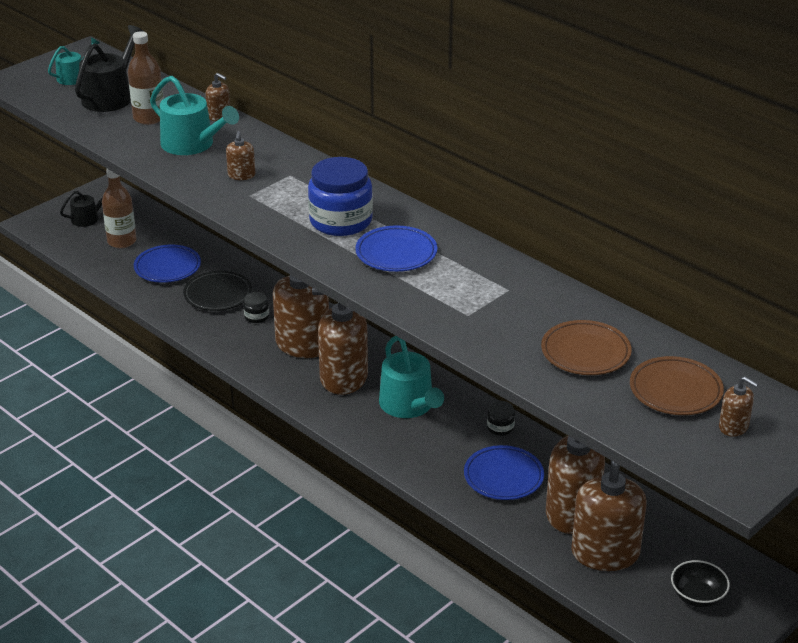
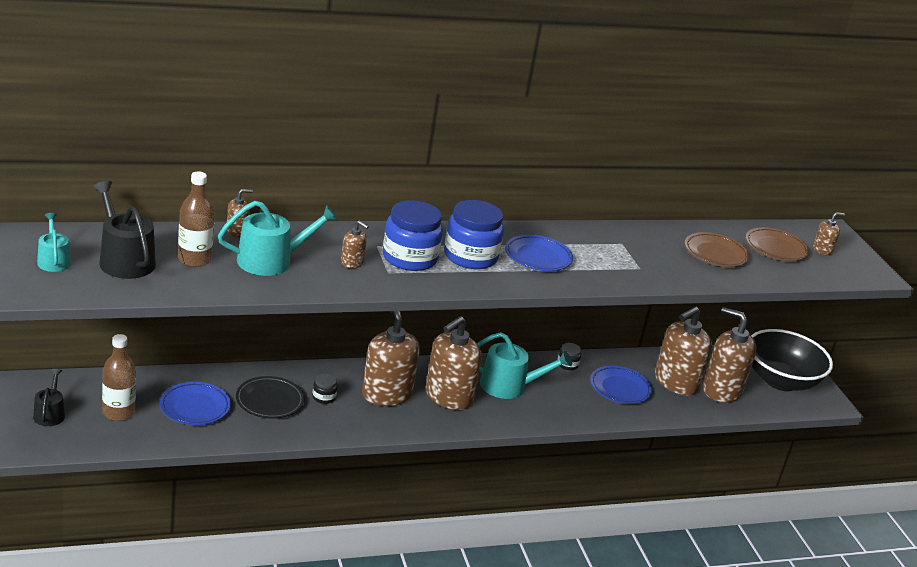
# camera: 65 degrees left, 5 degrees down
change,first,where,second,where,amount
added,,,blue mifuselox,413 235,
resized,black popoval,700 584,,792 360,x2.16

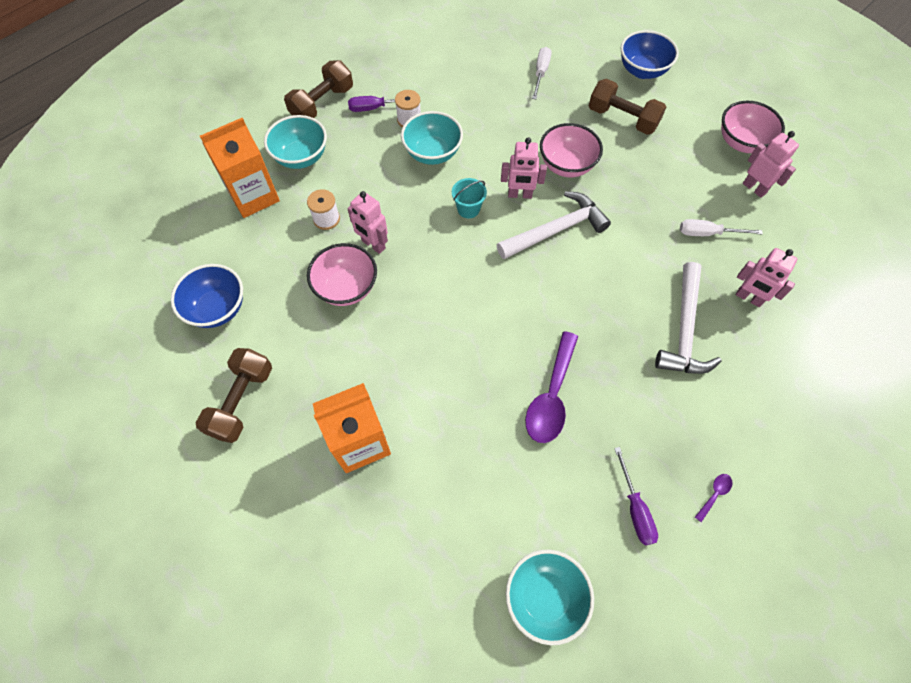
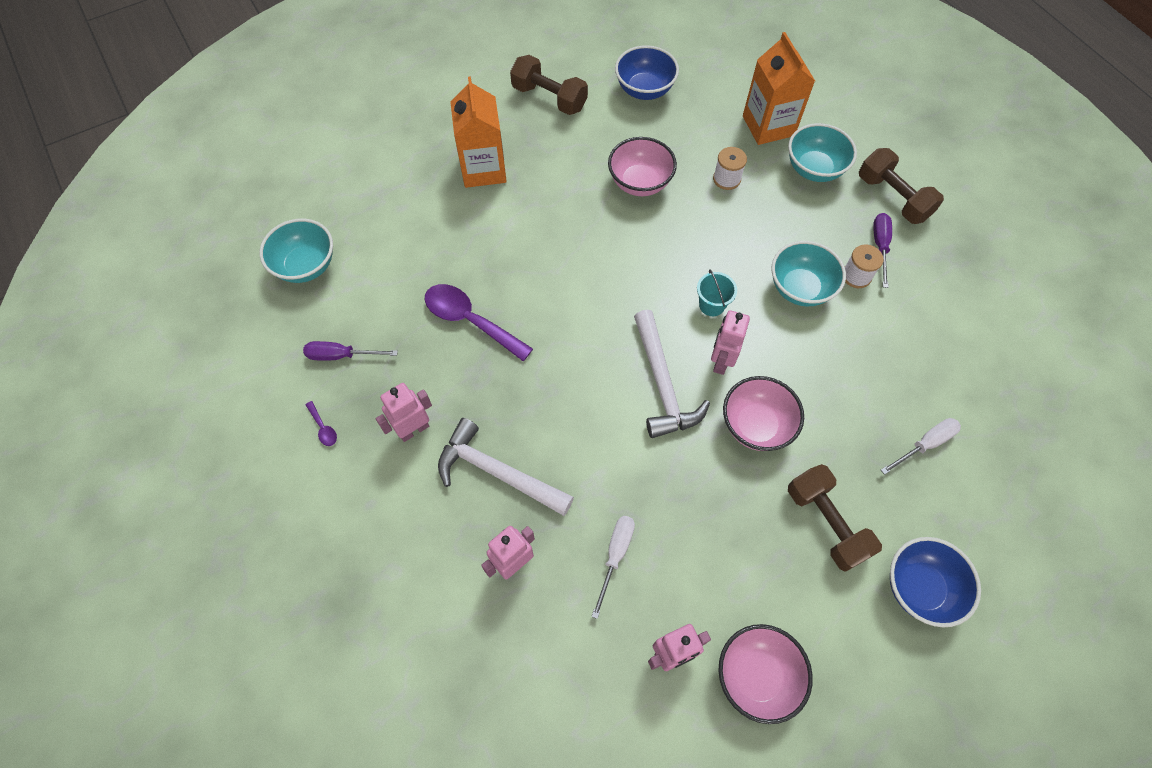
# camera: 105 degrees right, 0 degrees up
change,first,where,second,where,amount
moved,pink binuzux,367 222,,404 412,
turned,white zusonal,541 73,,921 446,60 degrees counterclockwise
turned,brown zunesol,627 107,,835 518,75 degrees counterclockwise

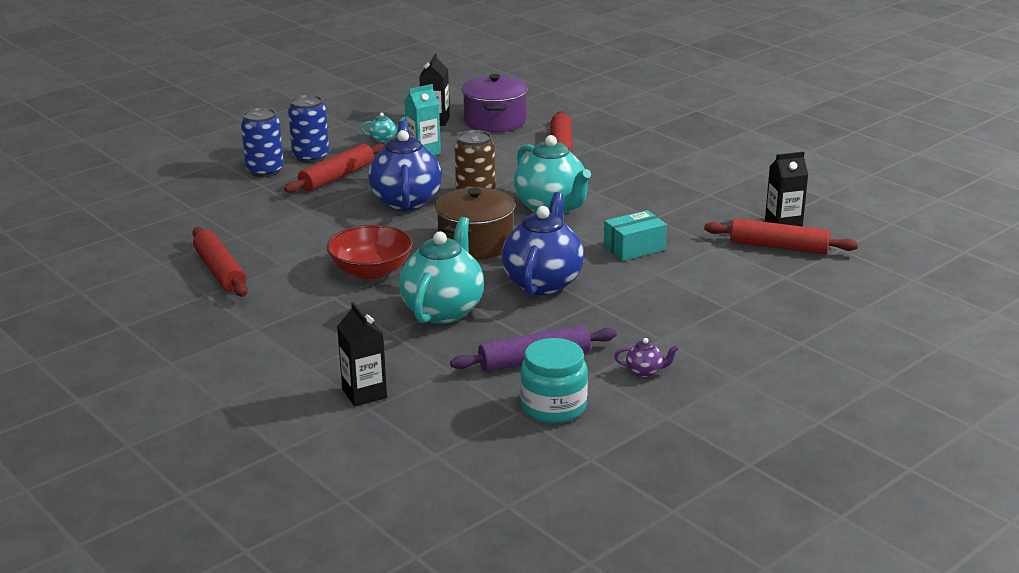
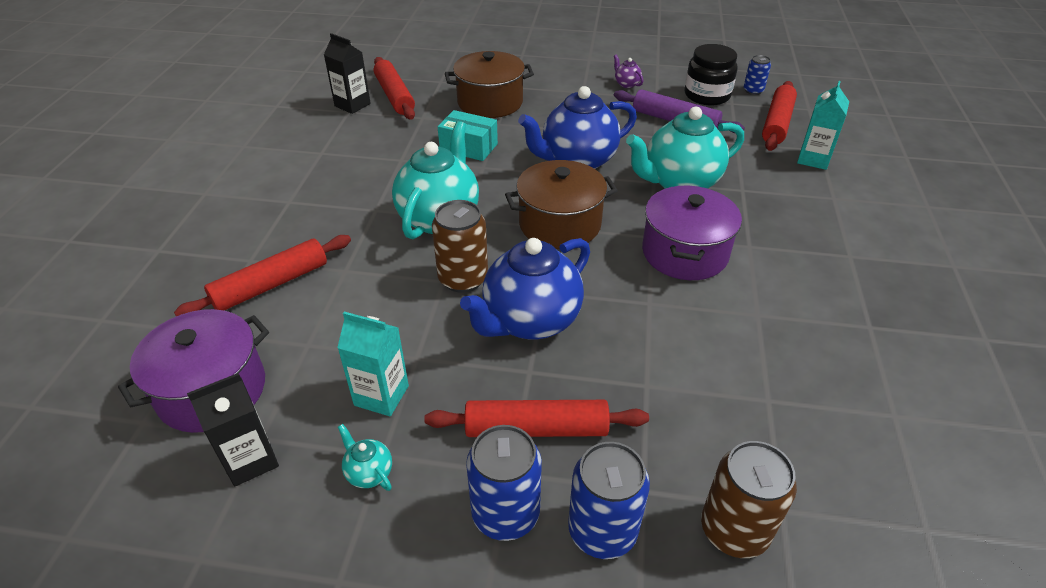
# camera: 130 degrees left, 15 degrees up
change,first,where,second,where,amount
added,,,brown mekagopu,489 84,
added,,,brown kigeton,749 499,
added,,,blue kigeton,757 75,
moved,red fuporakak,220 261,,779 116,
replaced,red popoval,369 252,purple mekagopu,692 232,
recoloured,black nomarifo,362 354,turquoise nomarifo,823 125,
recoloured,turquoise mifuselox,554 380,black mifuselox,711 75,

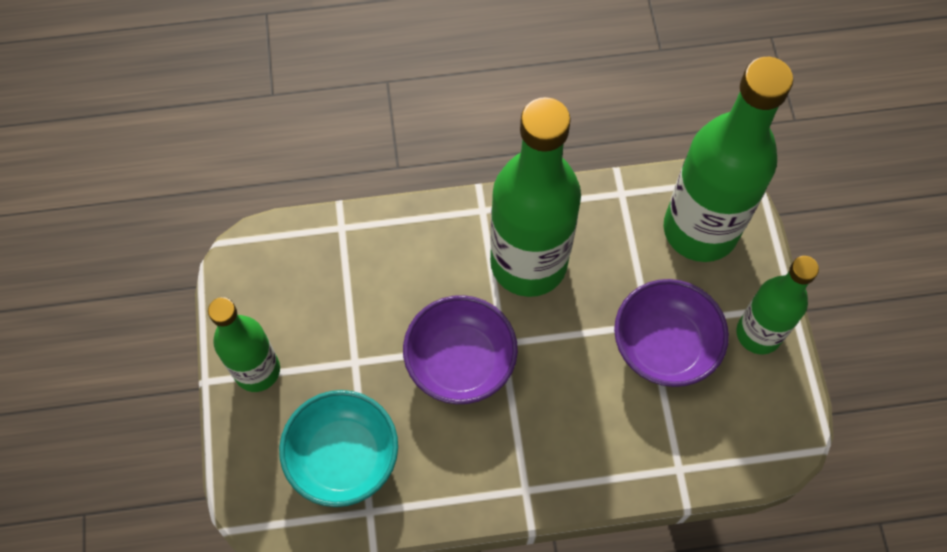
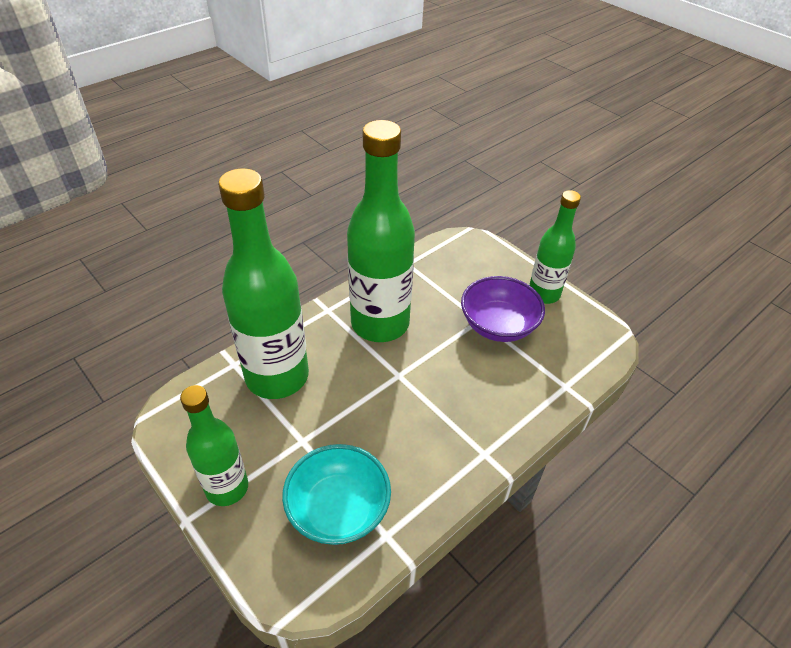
# camera: 35 degrees left, 20 degrees down
change,first,where,second,where,amount
removed,purple popoval,460 349,,,
moved,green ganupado,728 159,,263 283,

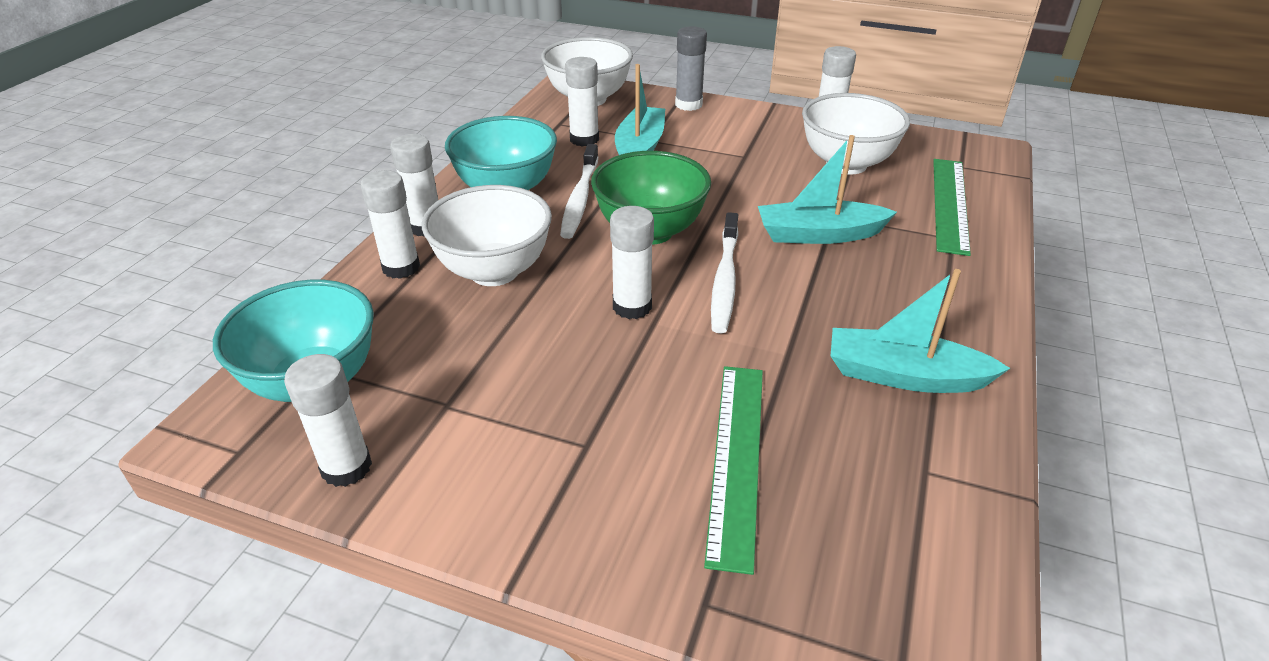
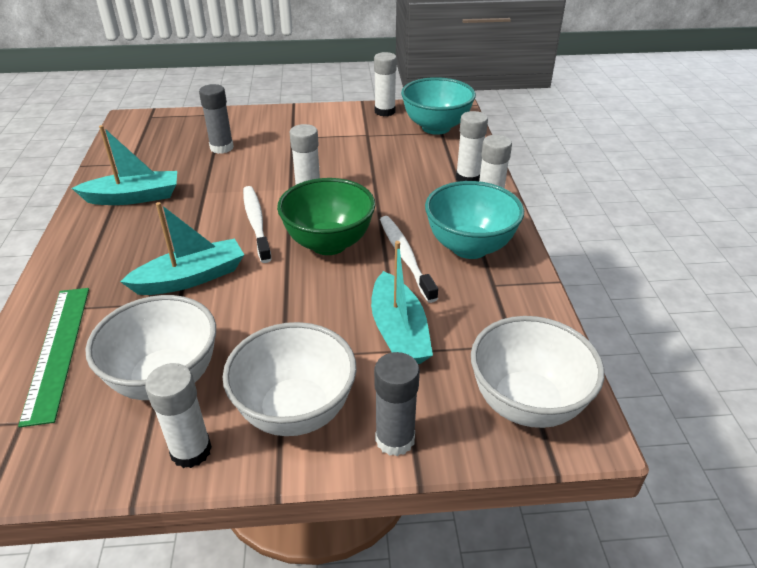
# camera: 155 degrees right, 0 degrees up
change,first,where,second,where,amount
removed,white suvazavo,582 102,,,
moved,white popoval,487 235,,290 379,
replaced,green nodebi,733 470,grey suvazavo,216 119,

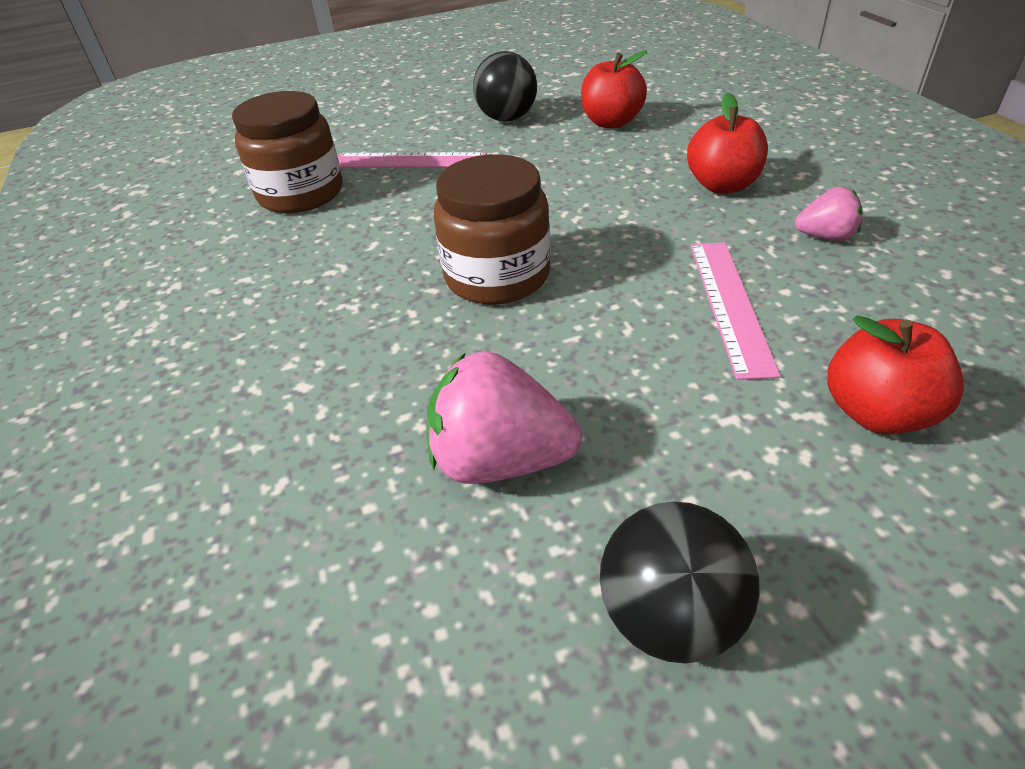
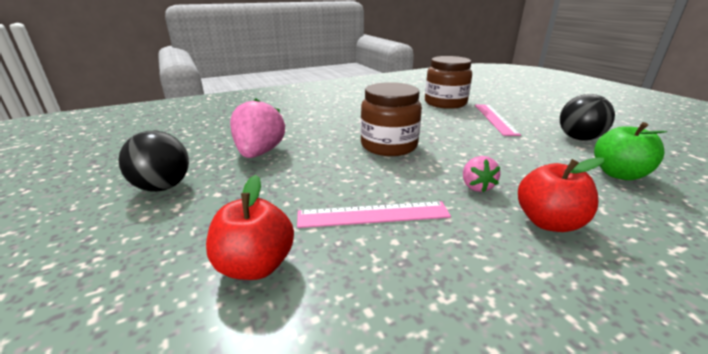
# camera: 80 degrees right, 15 degrees down
change,first,where,second,where,amount
moved,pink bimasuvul,828 214,,481 174,
recoloured,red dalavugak,614 90,green dalavugak,630 151,

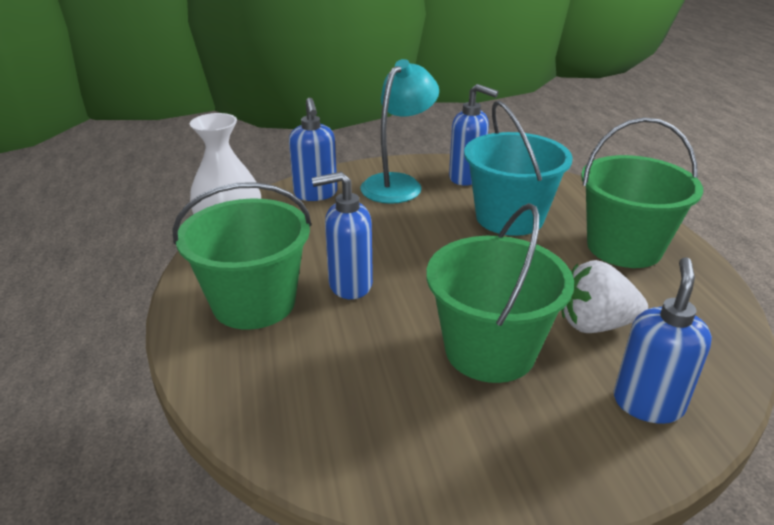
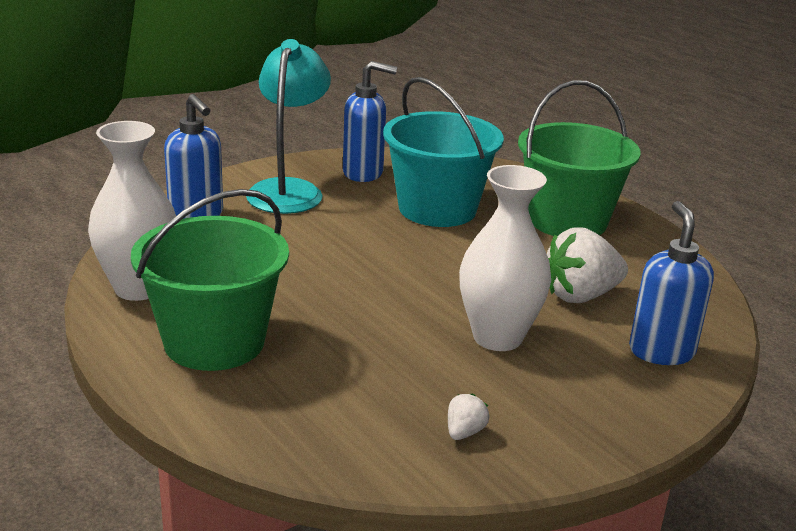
# camera: 25 degrees left, 5 degrees down
change,first,where,second,where,amount
removed,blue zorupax,342 235,,,
added,,,white bimasuvul,468 417,
replaced,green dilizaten,500 293,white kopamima,505 258,

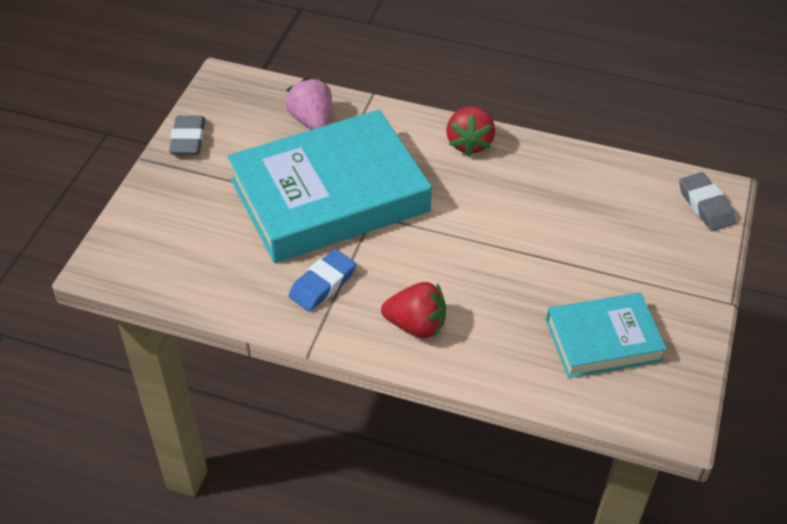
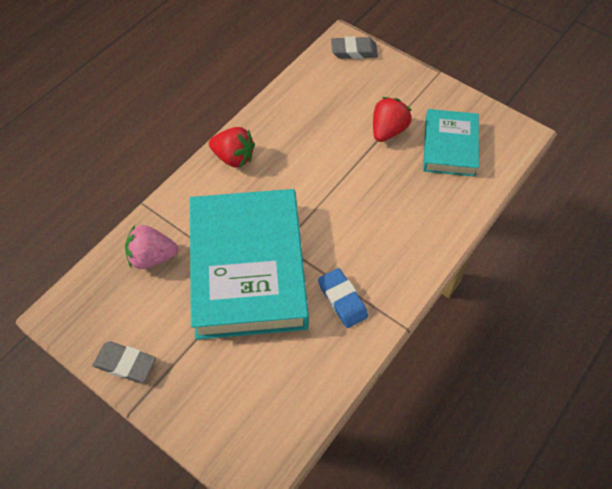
# camera: 70 degrees left, 10 degrees up
change,first,where,second,where,amount
moved,red bimasuvul,413 310,,392 119,

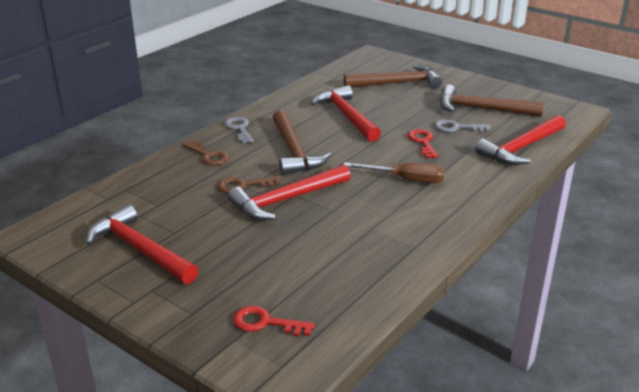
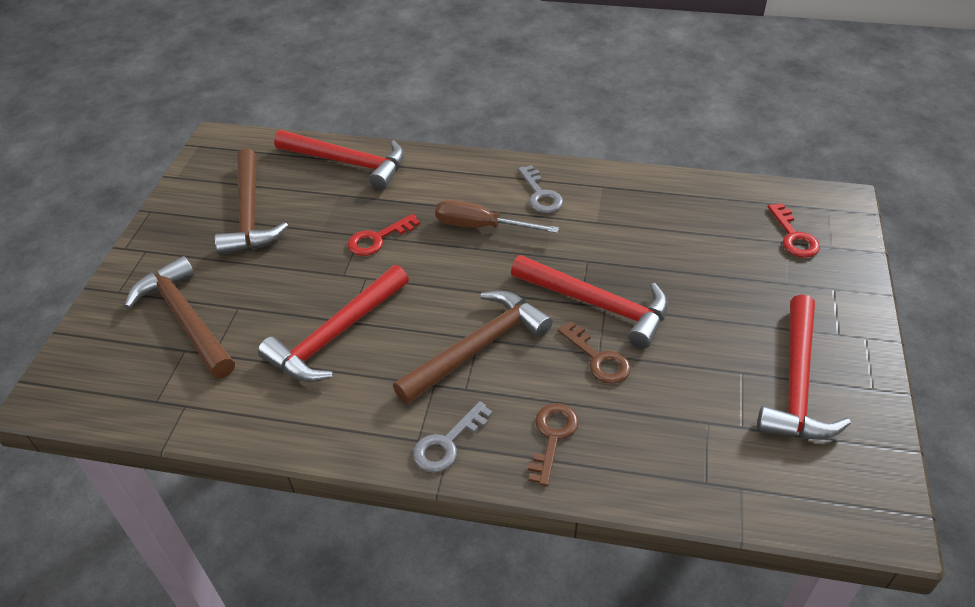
# camera: 115 degrees left, 15 degrees up
change,first,where,second,where,amount
moved,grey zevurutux,462 125,,540 189,
turned,brown zusonal,394 172,,497 216,60 degrees counterclockwise

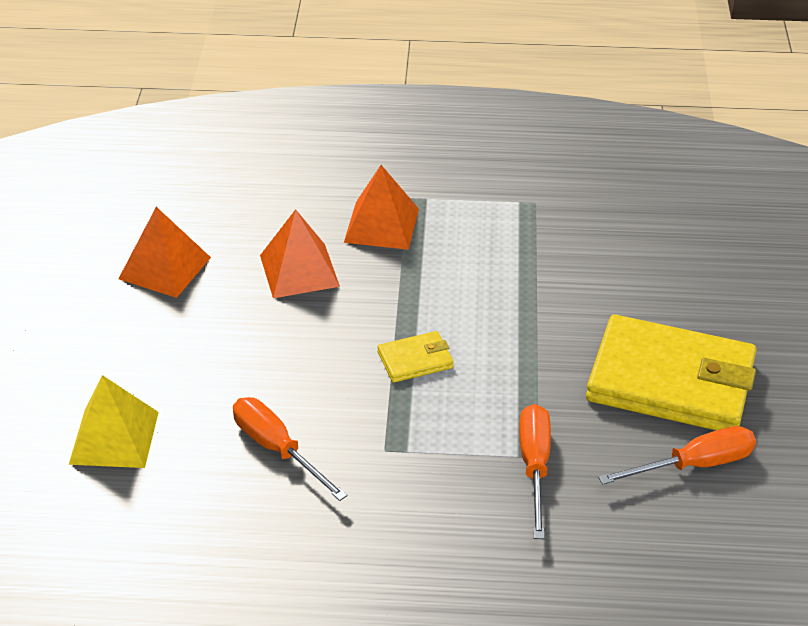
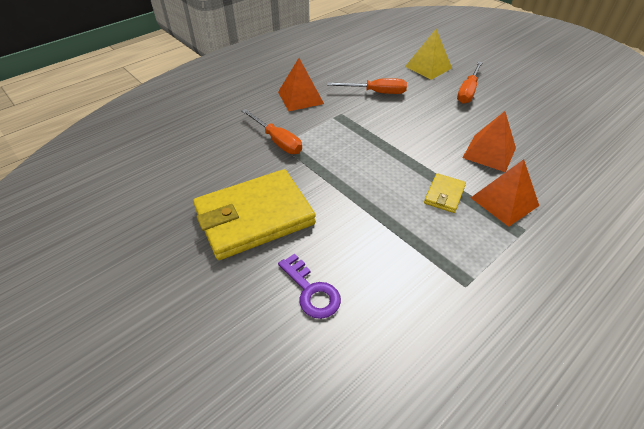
# camera: 135 degrees right, 5 degrees up
change,first,where,second,where,amount
added,,,purple zevurutux,309 286,
moved,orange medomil,164 252,,301 84,
moved,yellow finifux,415 357,,445 193,
moved,orange zusonal,677 455,,470 83,

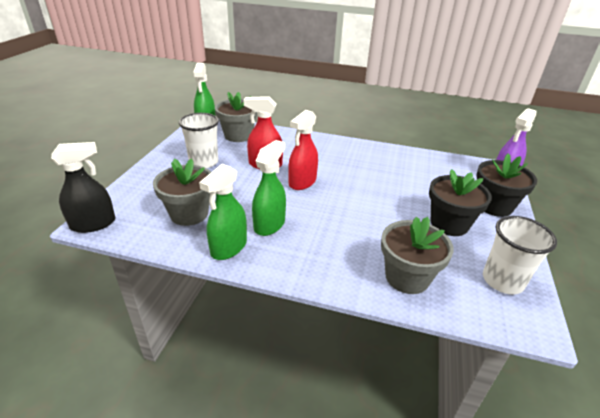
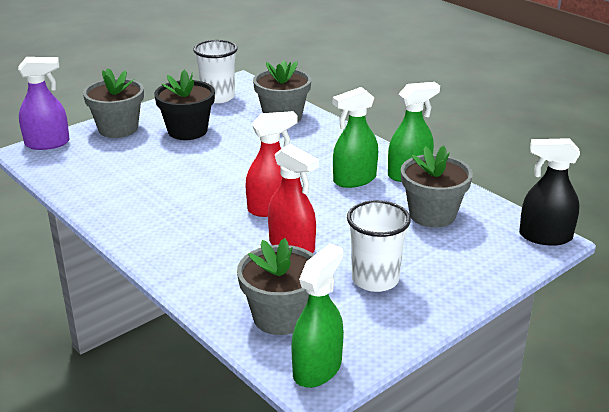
# camera: 145 degrees left, 5 degrees down
change,first,where,second,where,amount
recoloured,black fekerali,506 185,grey fekerali,113 103,

